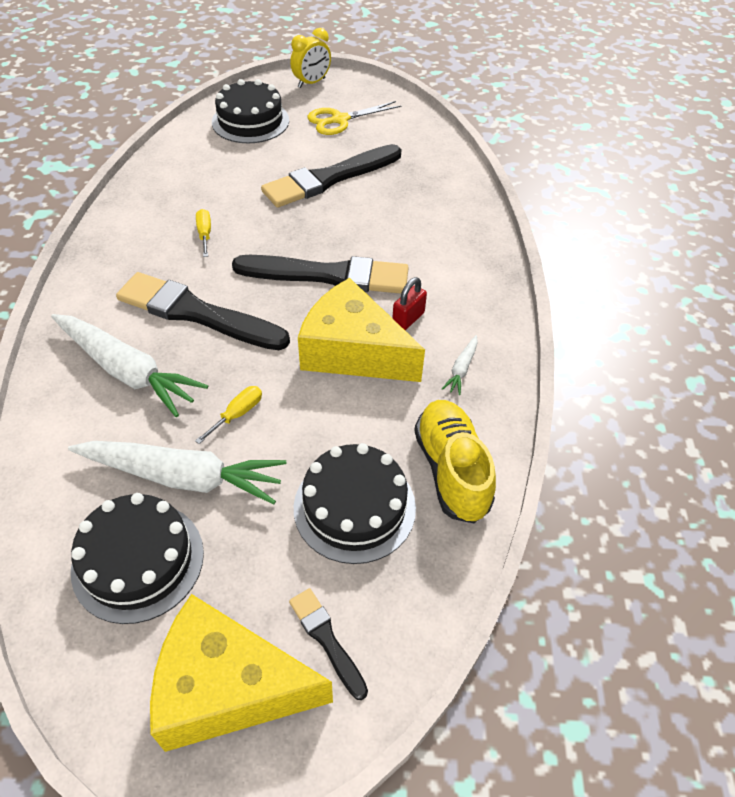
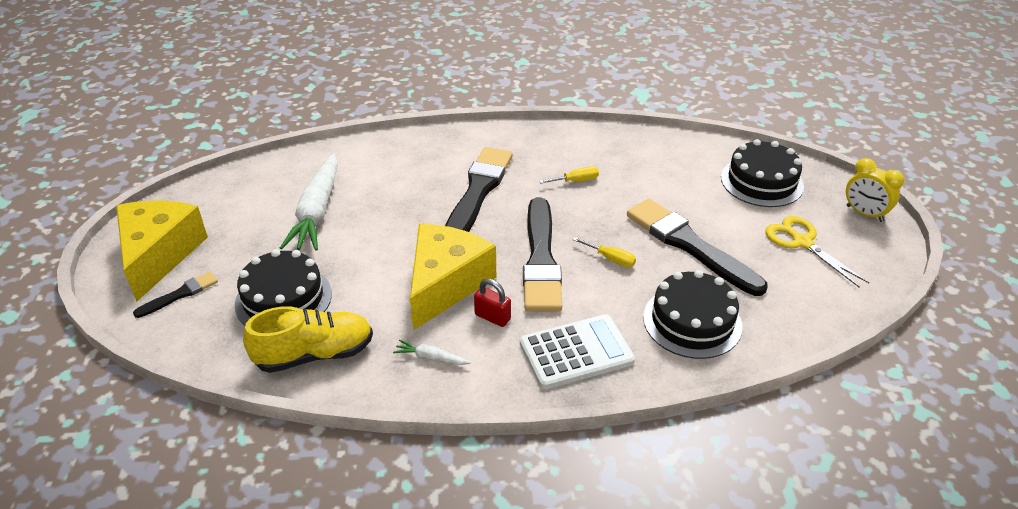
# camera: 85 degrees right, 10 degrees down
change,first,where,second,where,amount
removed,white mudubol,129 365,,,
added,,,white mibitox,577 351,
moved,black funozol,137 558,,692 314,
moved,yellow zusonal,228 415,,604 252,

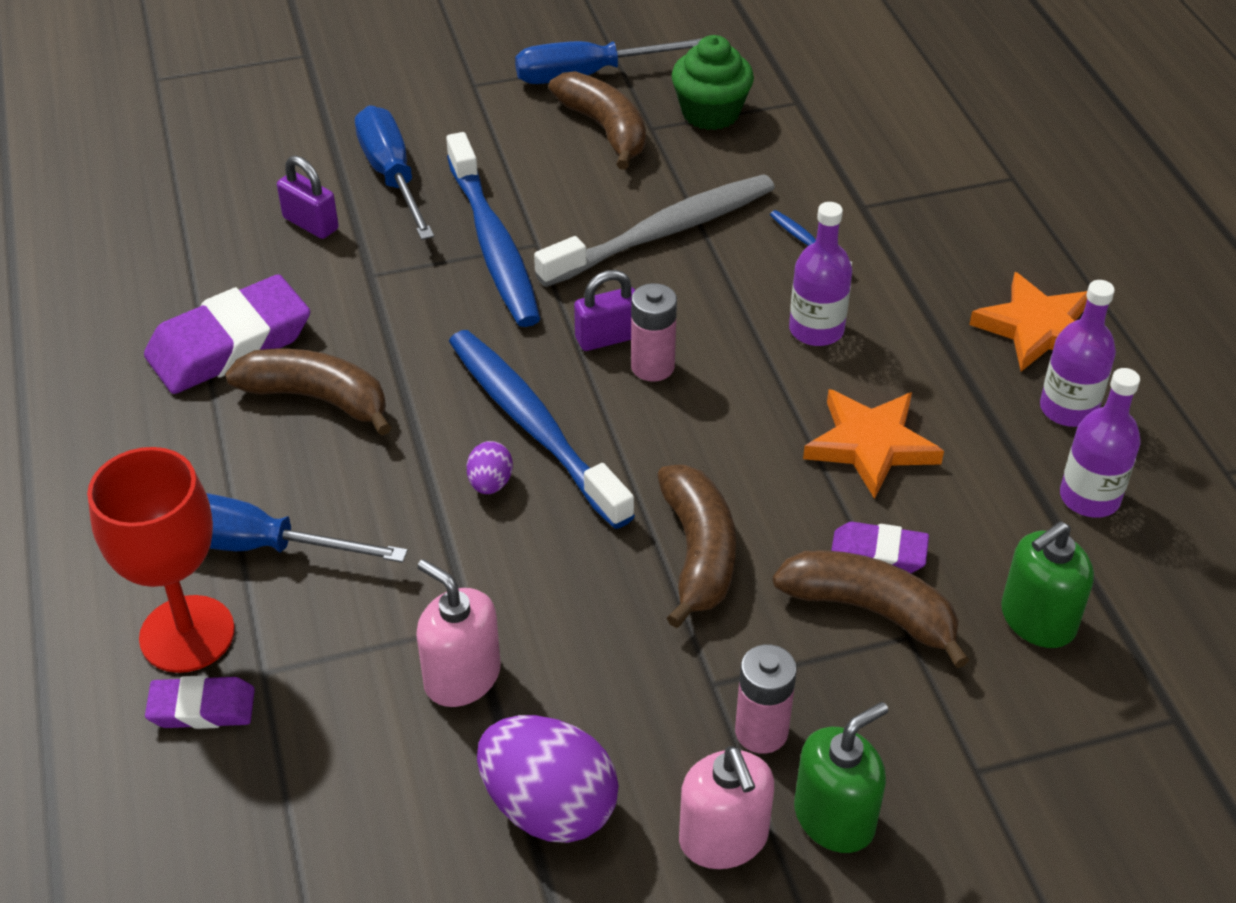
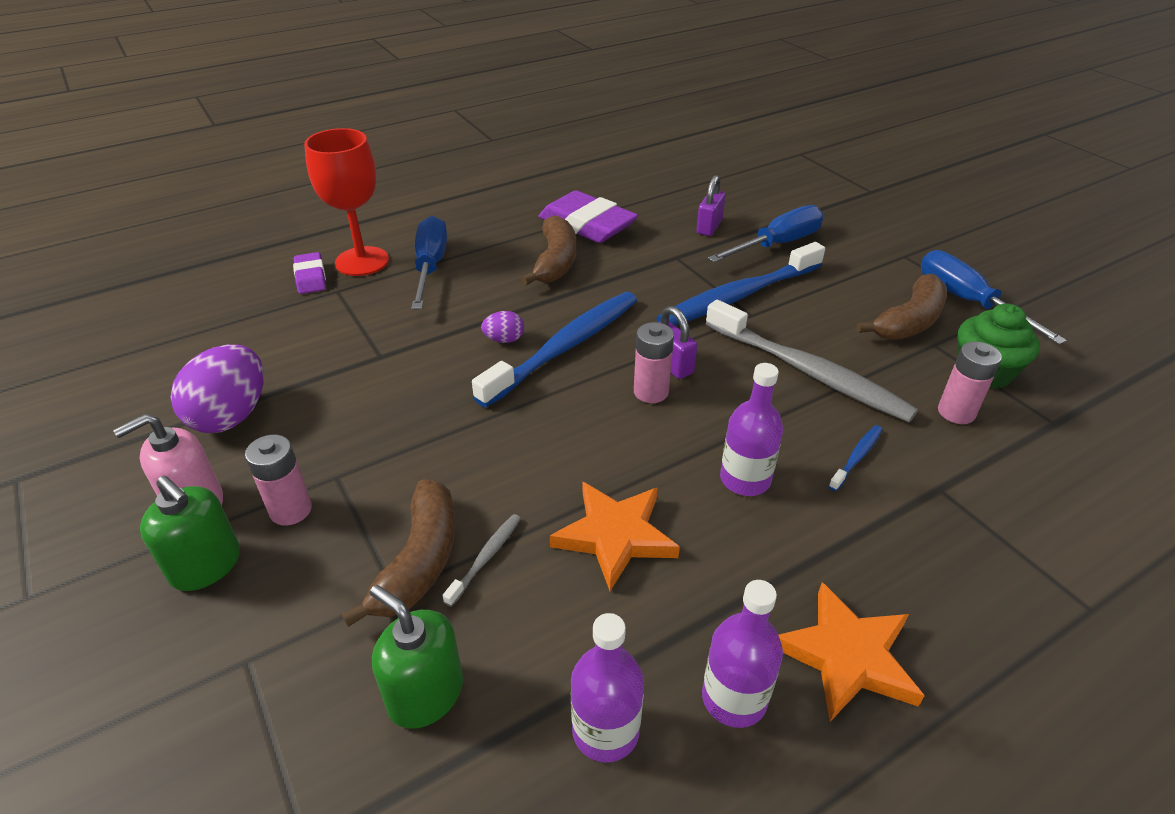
# camera: 75 degrees right, 5 degrees down
change,first,where,second,where,amount
removed,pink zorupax,458 633,,,
removed,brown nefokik,696 546,,,
added,,,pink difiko,970 382,
replaced,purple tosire,880 547,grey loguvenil,481 560,

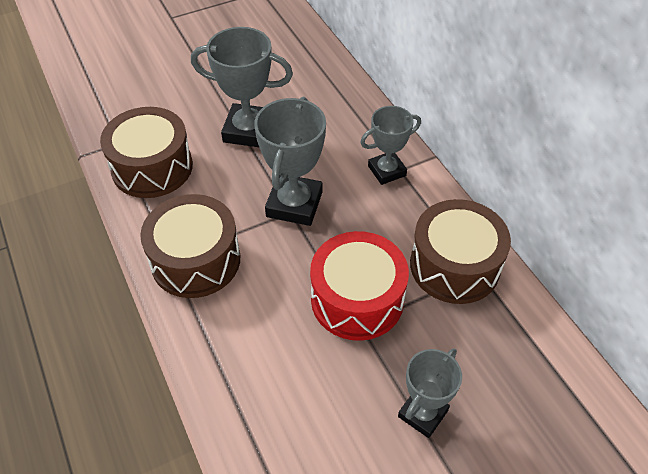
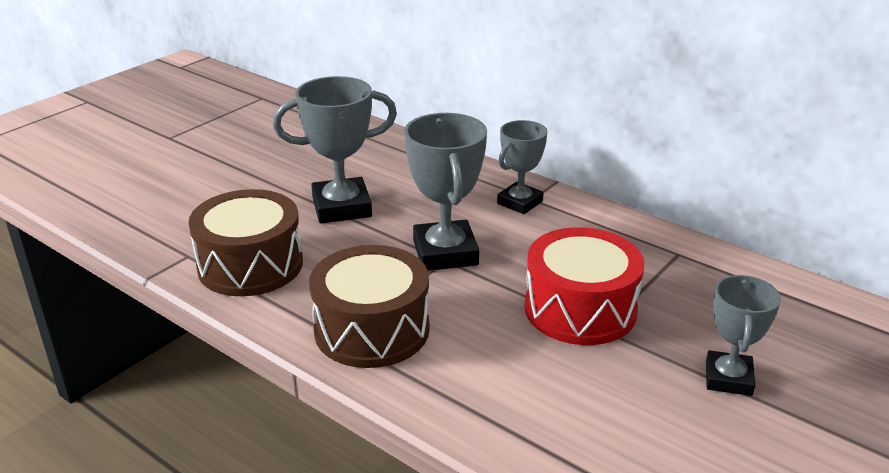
# camera: 25 degrees left, 20 degrees down
change,first,where,second,where,amount
removed,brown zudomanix,460 251,,,

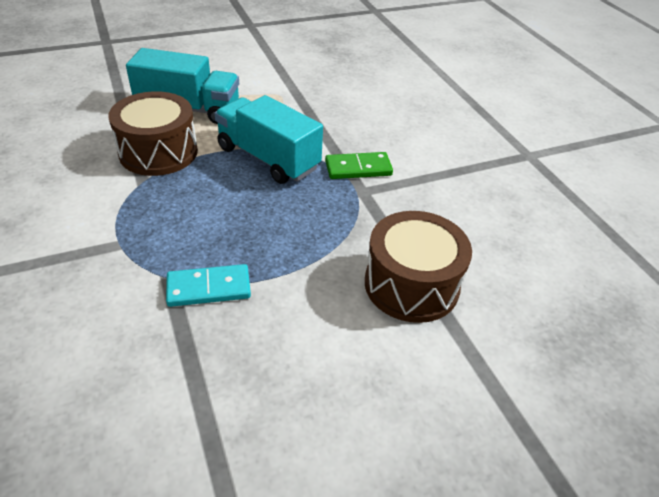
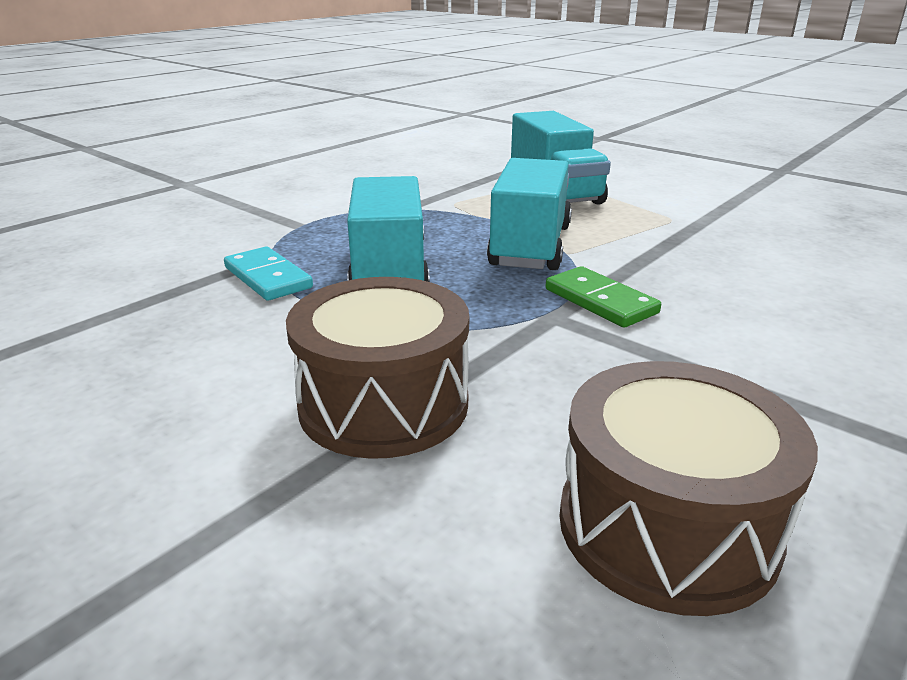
# camera: 65 degrees right, 15 degrees down
change,first,where,second,where,amount
added,,,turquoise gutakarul,388 229,
moved,brown zudomanix,153 133,,688 488,

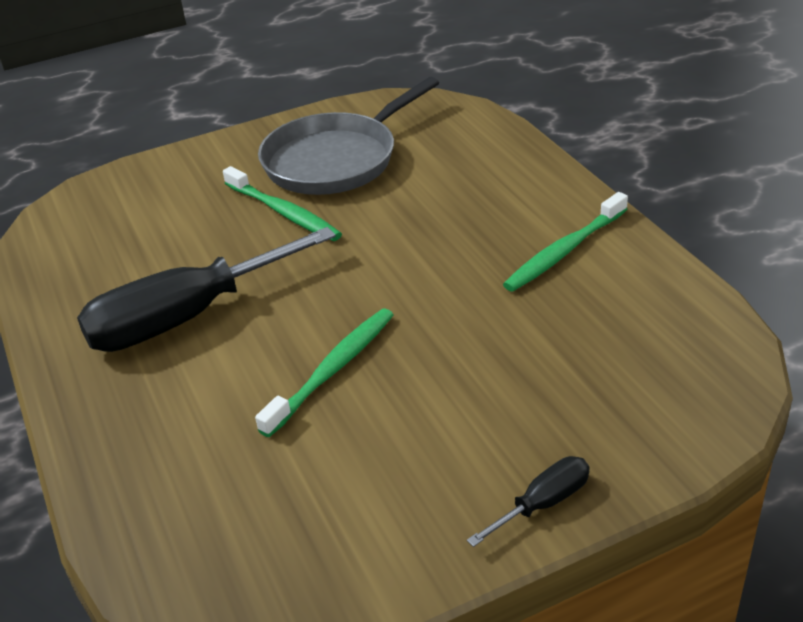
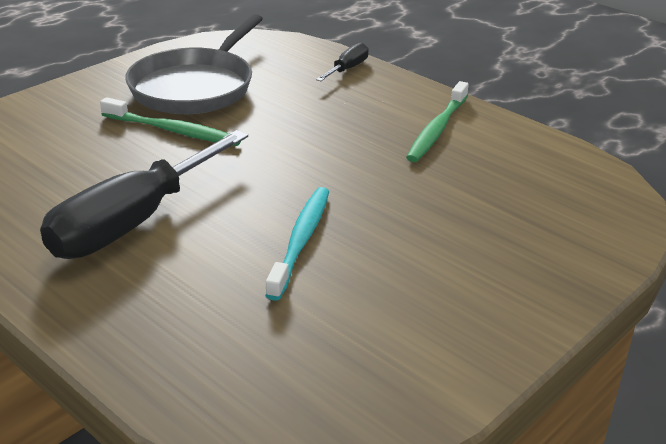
# camera: 25 degrees left, 5 degrees down
change,first,where,second,where,amount
moved,black zusonal,528 501,,342 62,
recoloured,green loguvenil,324 372,turquoise loguvenil,297 244,

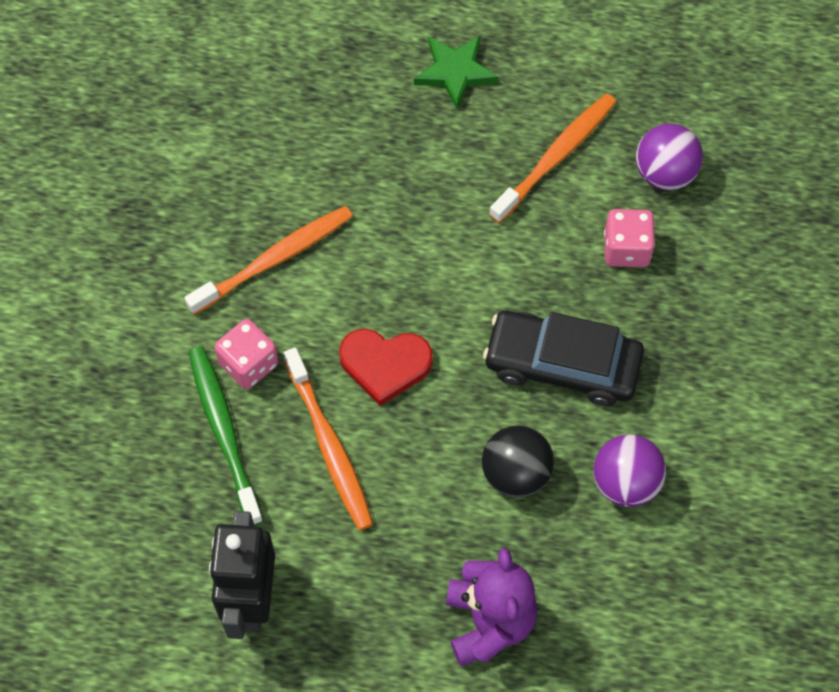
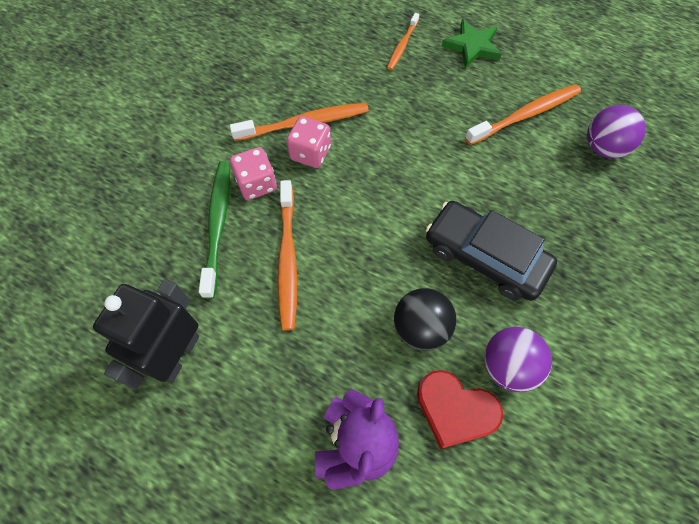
# camera: 20 degrees right, 0 degrees up
change,first,where,second,where,amount
added,,,orange loguvenil,403 41,
moved,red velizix,386 367,,460 409,
moved,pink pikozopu,629 238,,309 142,

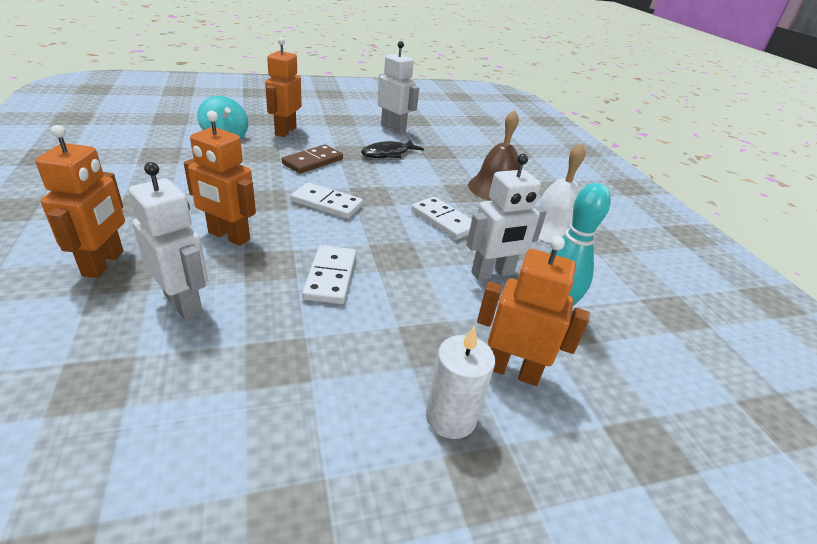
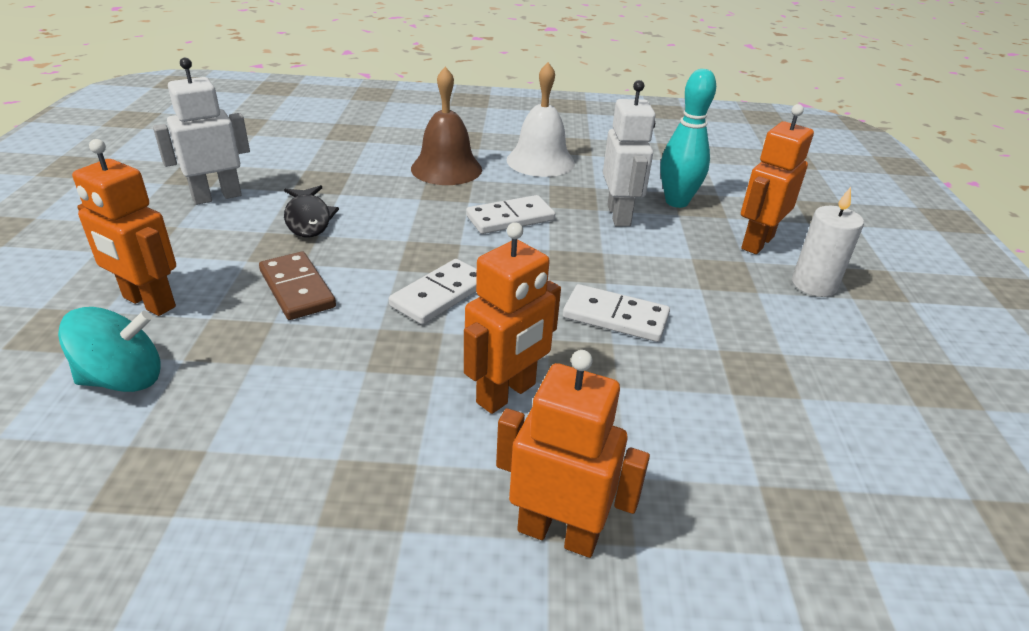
# camera: 70 degrees left, 0 degrees up
change,first,where,second,where,amount
removed,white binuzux,168 241,,,

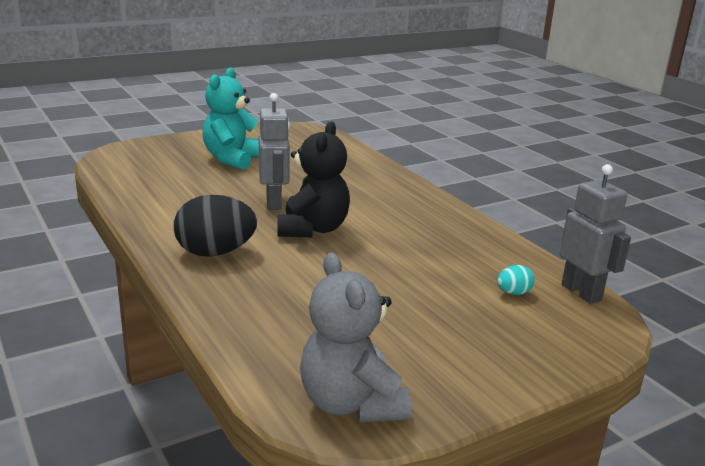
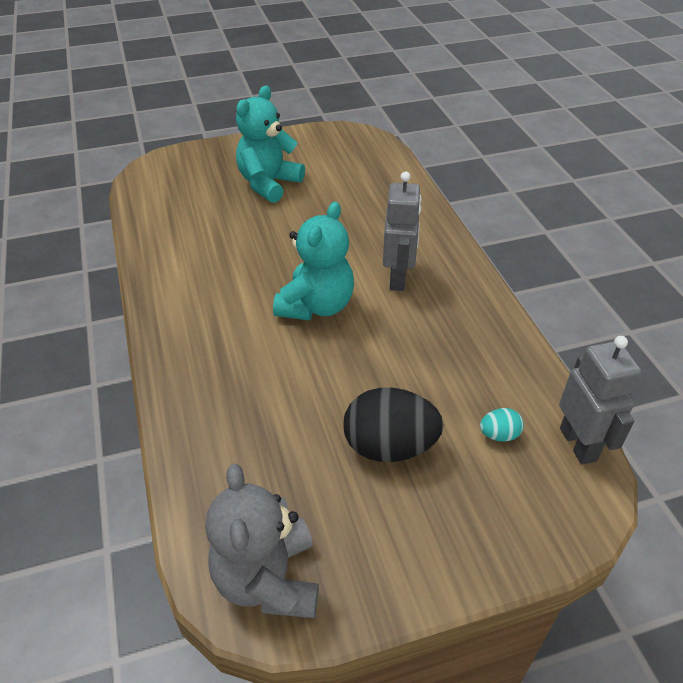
# camera: 15 degrees right, 20 degrees up
change,first,where,second,where,amount
moved,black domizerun,215 226,,393 425,
moved,grey binuzux,274 151,,402 231,
recoloured,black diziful,313 179,turquoise diziful,313 261,

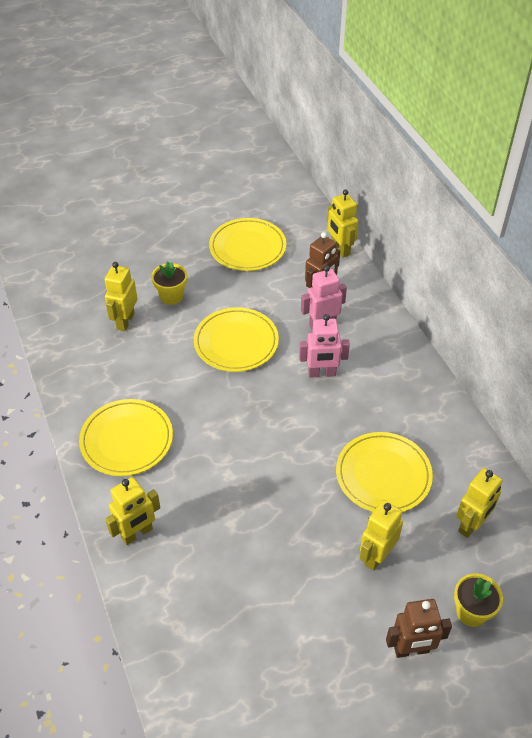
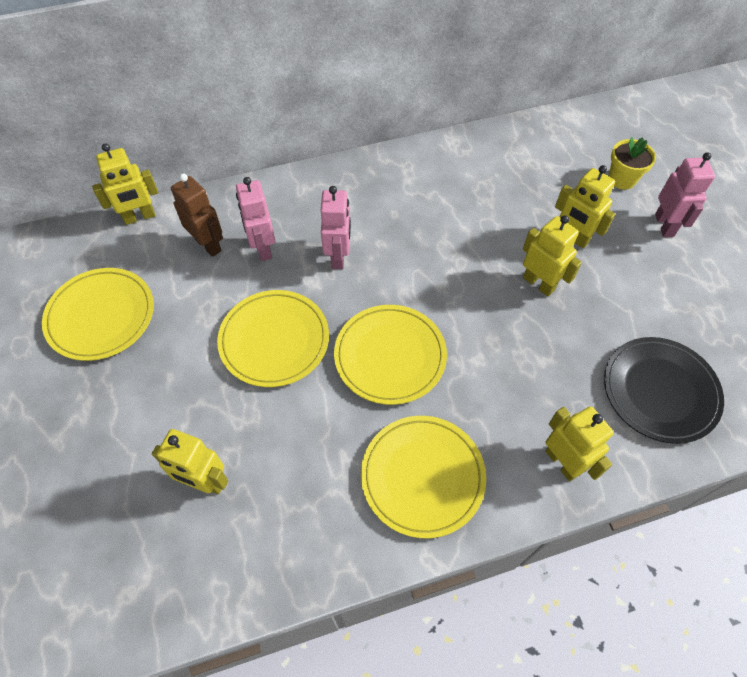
# camera: 85 degrees left, 10 degrees up
change,first,where,second,where,amount
removed,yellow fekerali,169 283,,,
added,,,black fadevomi,664 390,
moved,yellow fadevomi,384 472,,390 355,
moved,yellow binuzux,479 503,,552 255,
recoloured,brown binuzux,419 628,pink binuzux,685 194,

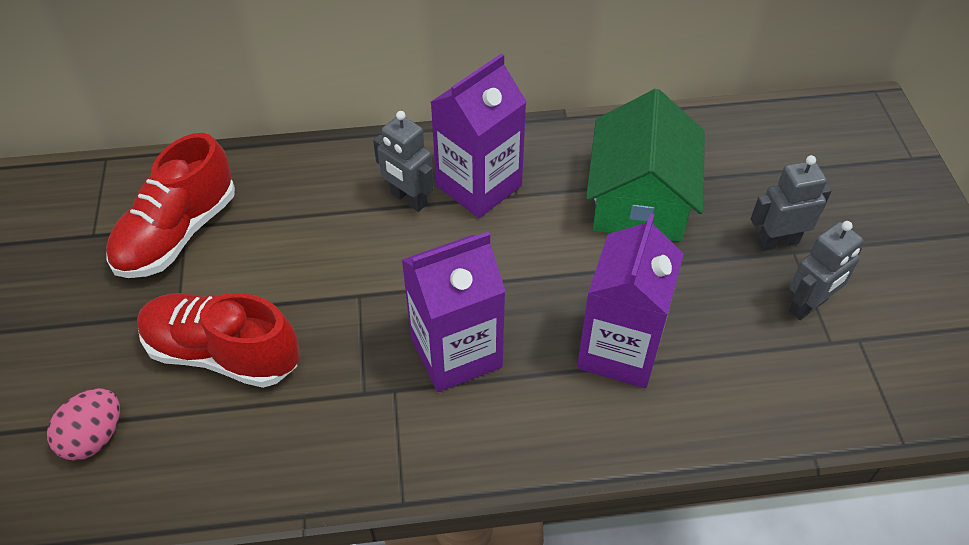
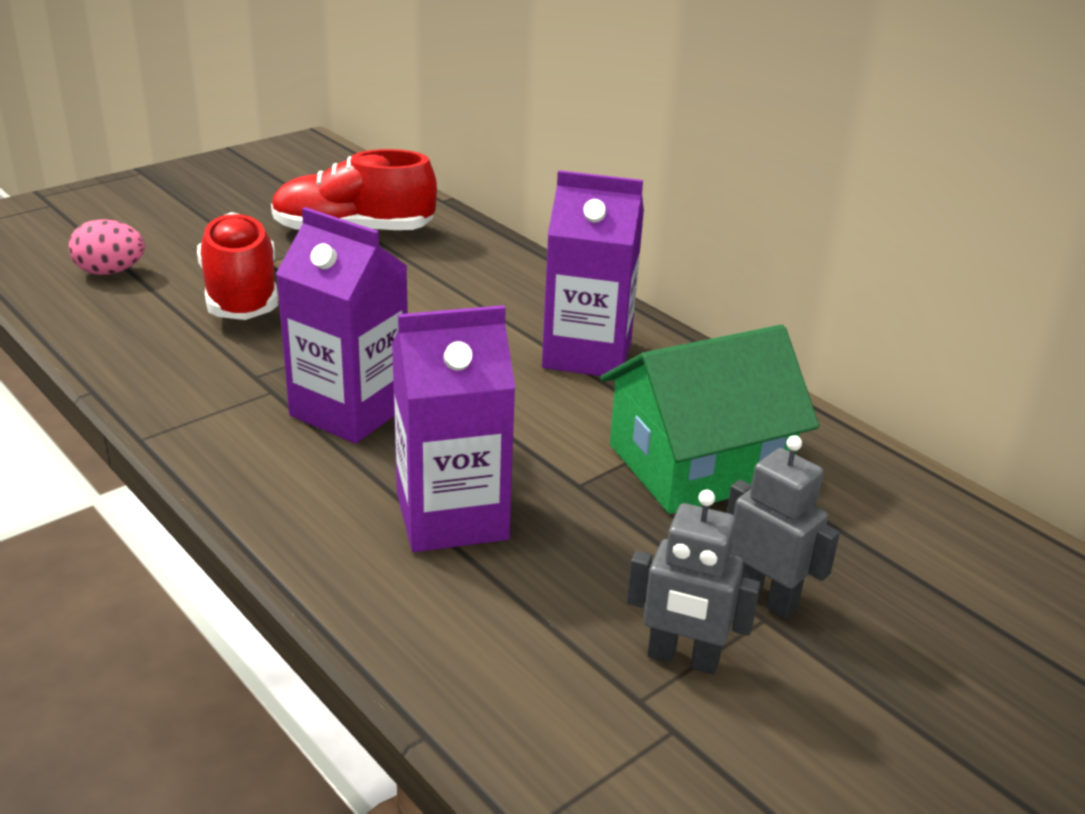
# camera: 55 degrees right, 20 degrees down
change,first,where,second,where,amount
removed,grey binuzux,403 161,,,

